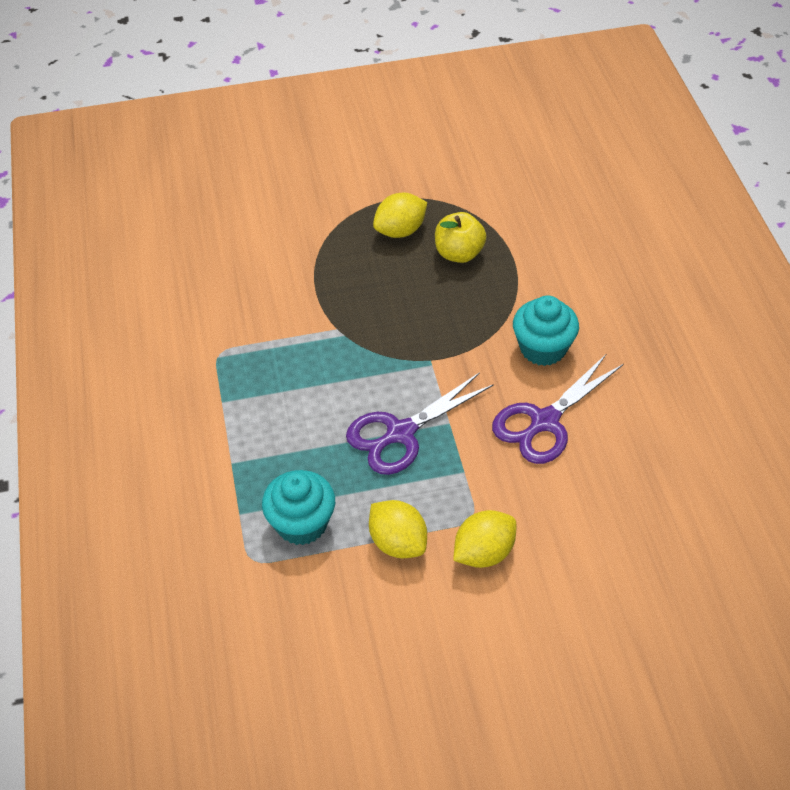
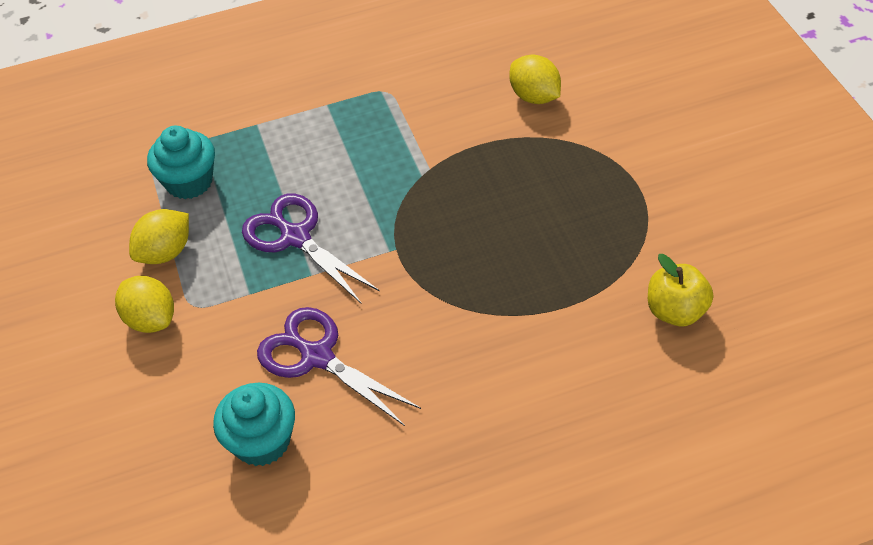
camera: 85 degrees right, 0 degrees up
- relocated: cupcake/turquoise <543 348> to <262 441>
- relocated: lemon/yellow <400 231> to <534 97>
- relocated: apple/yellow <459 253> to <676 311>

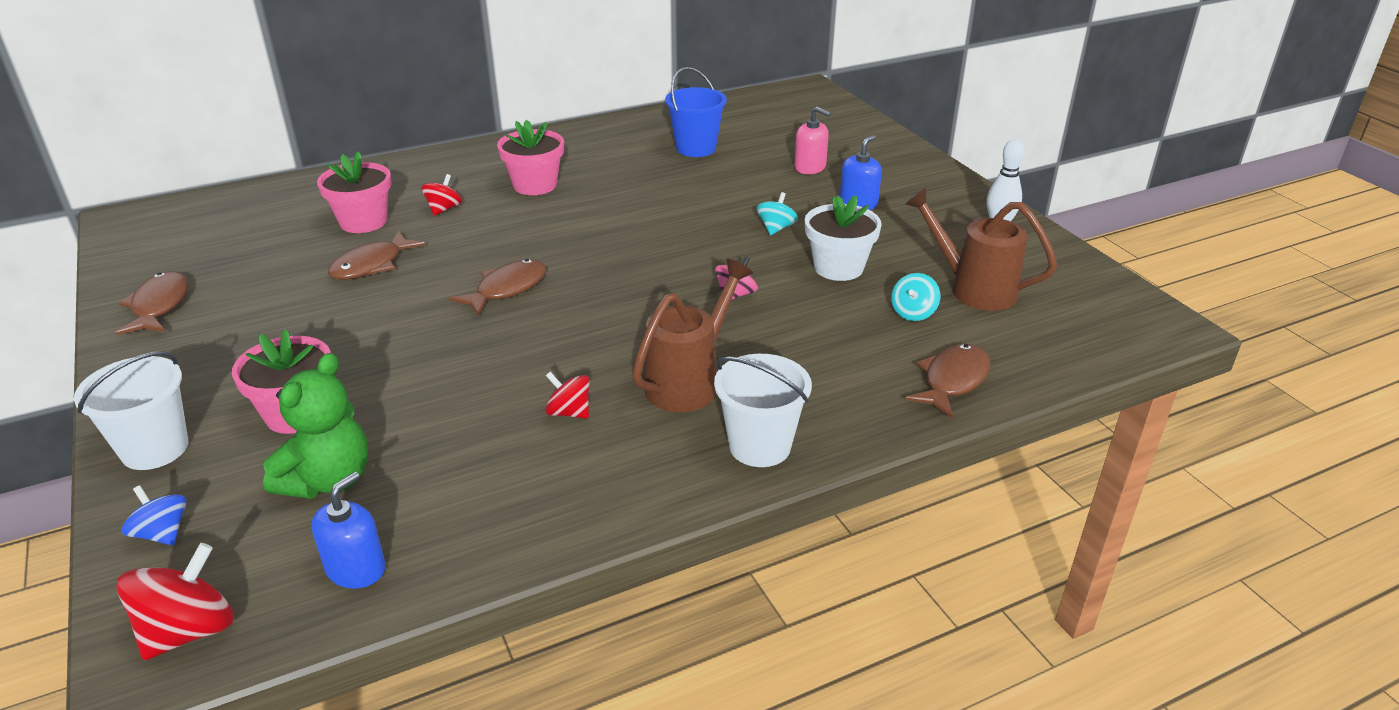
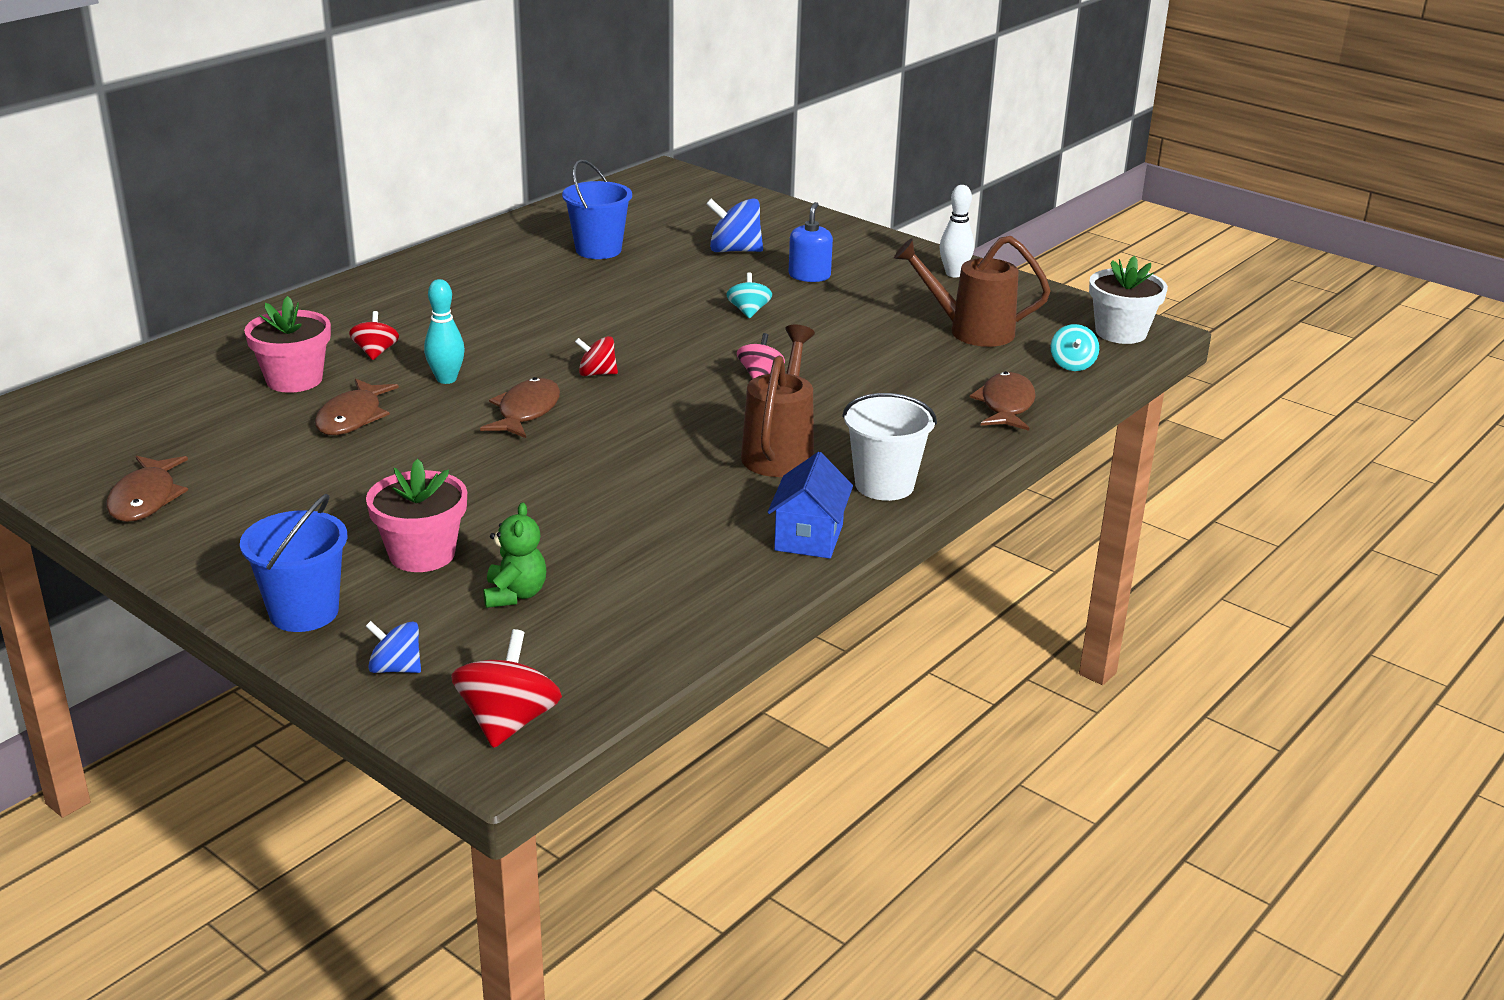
camera: 25 degrees left, 5 degrees down
- spun: fish/brown <159 306> = <145 499> 150 degrees counterclockwise
- colour: bucket/white <155 449> to bucket/blue <304 612>
- appeared: bowling pin/turquoise <446 379>
- size: teddy bear/green <328 480> = <515 595> x0.66
- relocated: spinning top/red <569 412> to <597 373>
- exchanged: soap dispenser/pink <810 167> to spinning top/blue <734 250>
- appeared: house/blue <808 537>
- relocated: spinning top/turquoise <913 313> to <1072 364>
- relocated: flower pot/white <838 267> to <1121 332>
- missing: soap dispenser/blue <356 569>
- missing: flower pot/pink <535 185>

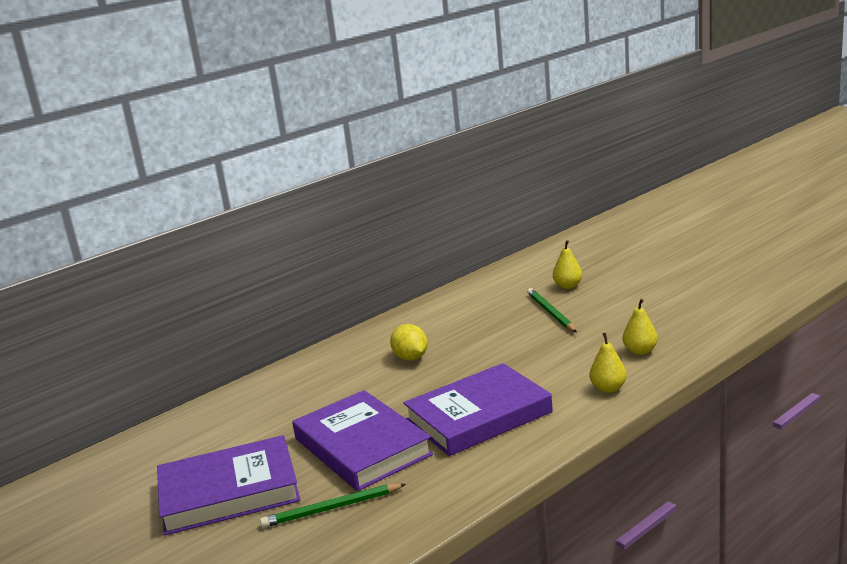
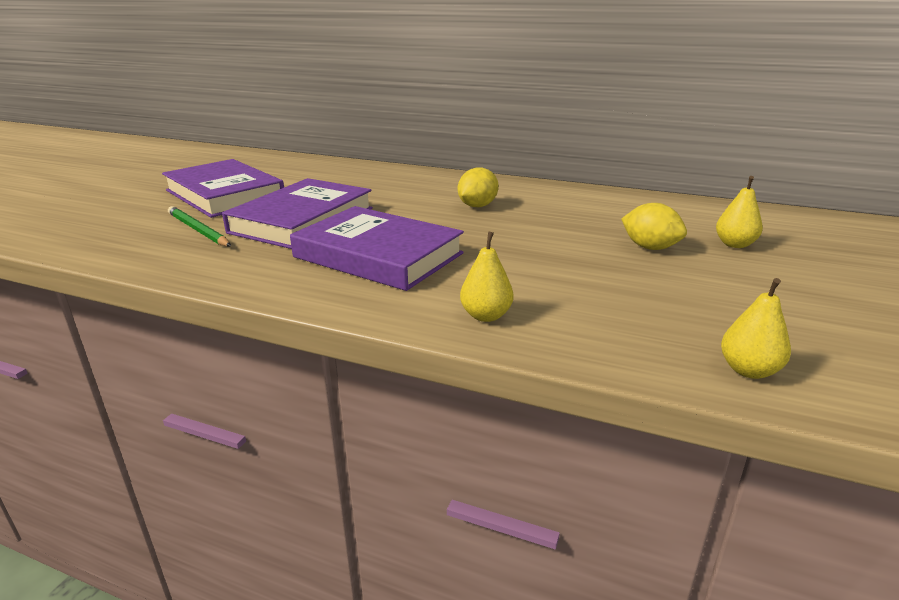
camera: 60 degrees right, 5 degrees up
- exchanged: pencil/green <550 313> to lemon/yellow <650 247>
- relocated: pear/yellow <640 351> to <748 370>

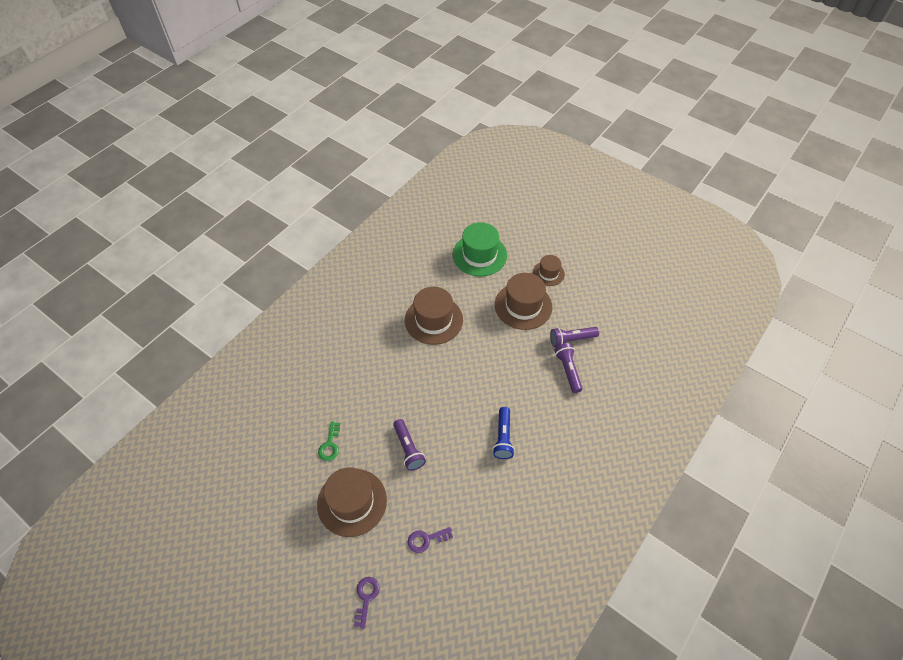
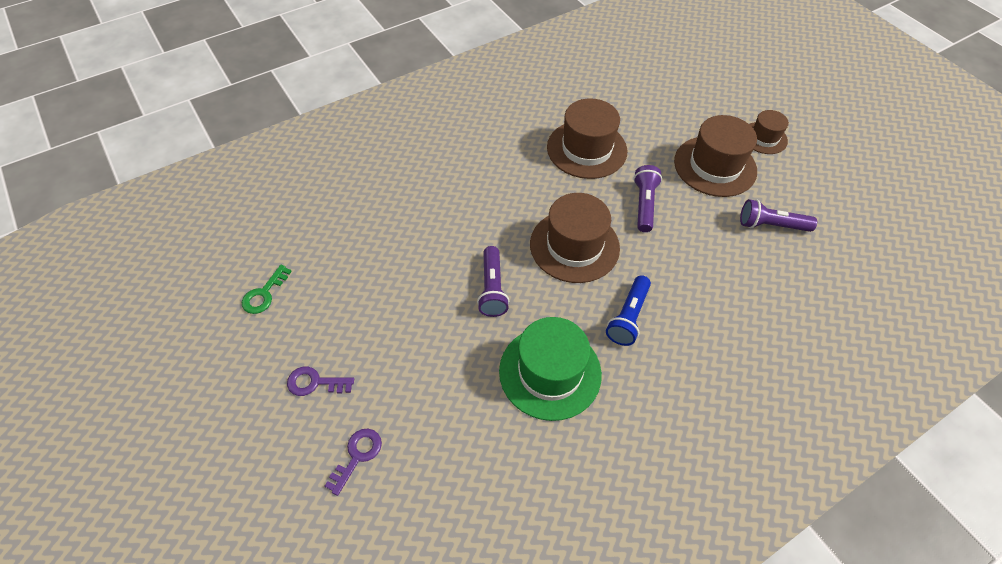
camera: 20 degrees right, 0 degrees up
- relocated: key/green <330 445> to <264 294>
- relocated: key/purple <426 539> to <314 382>
- relocated: hat/green <479 255> to <550 372>
- relocated: hat/brown <352 502> to <574 246>
- relocated: flashlight/purple <568 370> to <644 204>

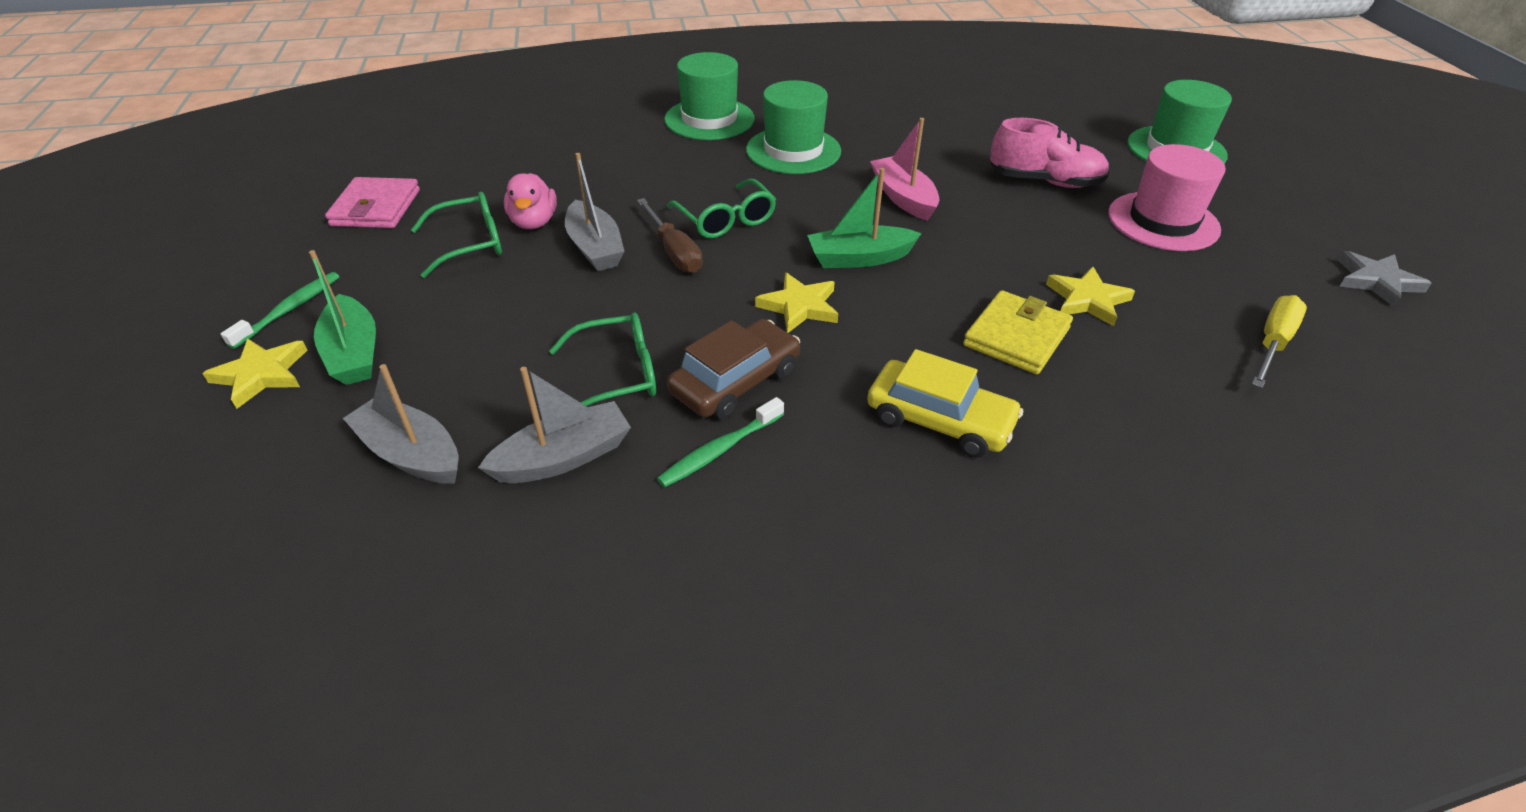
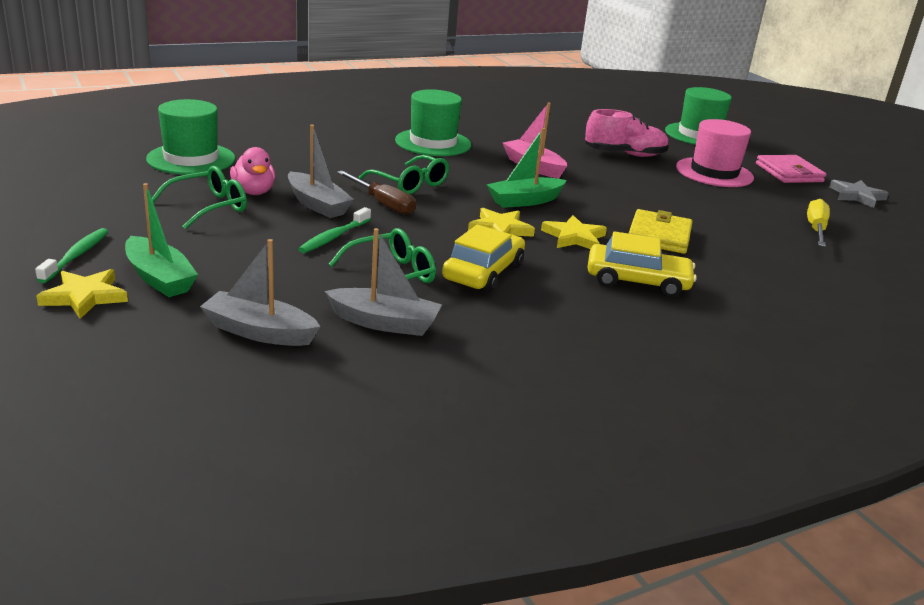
camera: 20 degrees left, 15 degrees down
- relocated: hat/green <709 119> to <191 159>
- relocated: toothbrush/green <719 450> to <334 237>
- spun: boat/grey <564 457> = <385 323> 60 degrees clockwise
- colour: car/brown <735 381> to car/yellow <483 272>
- relocated: star/yellow <1087 300> to <574 237>
- relocated: wallet/pink <376 208> to <789 173>

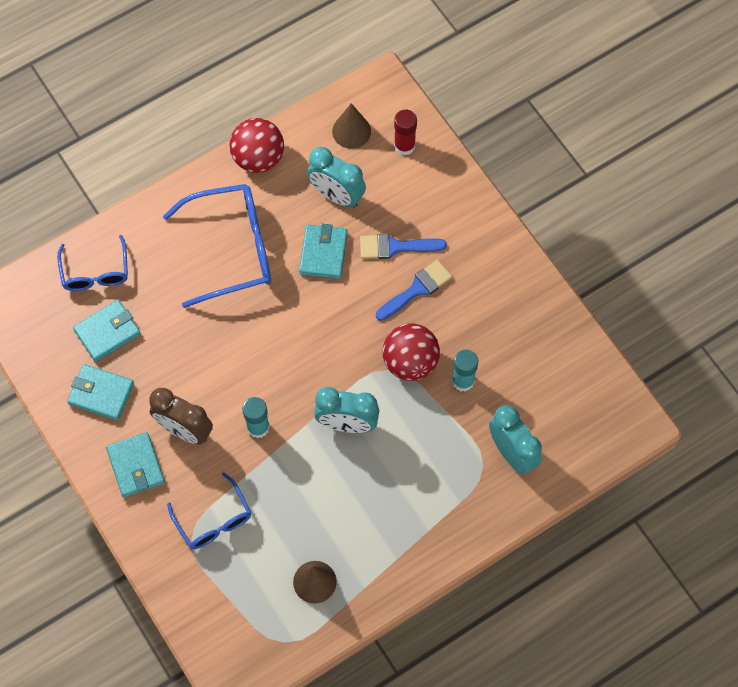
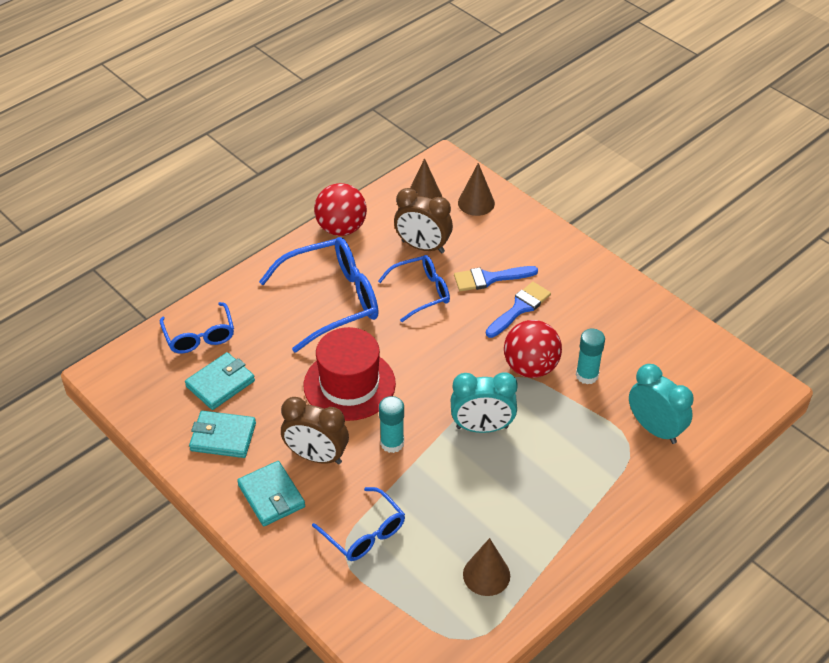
camera: 10 degrees left, 20 degrees down
- appeared: hat/red <349 384>
- exchanged: wallet/turquoise <323 253> to glasses/blue <421 292>
- colour: clock/turquoise <336 195> to clock/brown <423 247>
- exchanged: glue stick/red <404 146> to cone/brown <476 203>

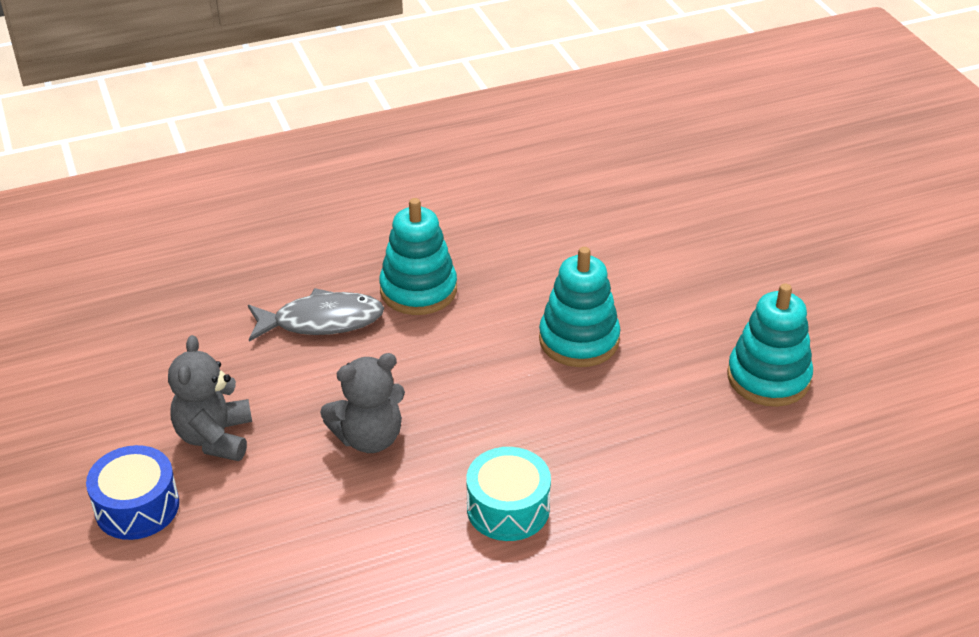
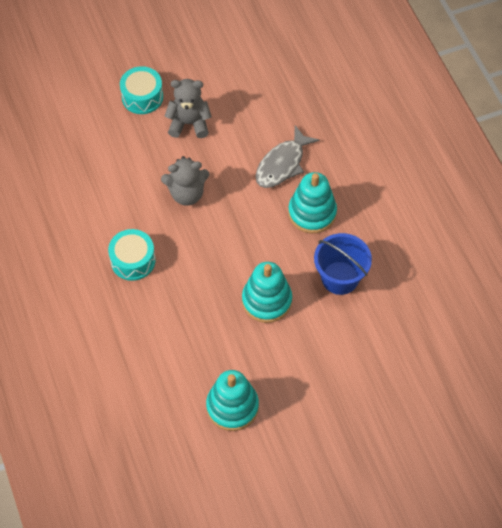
camera: 90 degrees right, 20 degrees up
- colour: drum/blue <137 507> to drum/turquoise <142 97>
- spun: teddy bear/grey <369 438> = <187 193> 75 degrees counterclockwise
- spun: fish/grey <322 321> = <282 164> 45 degrees clockwise
- appeared: bucket/blue <340 278>

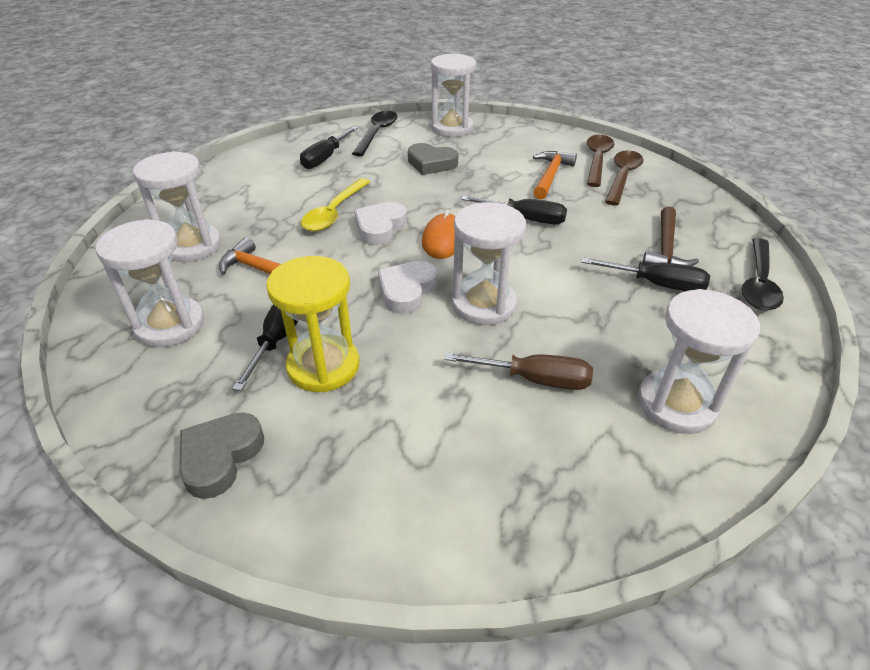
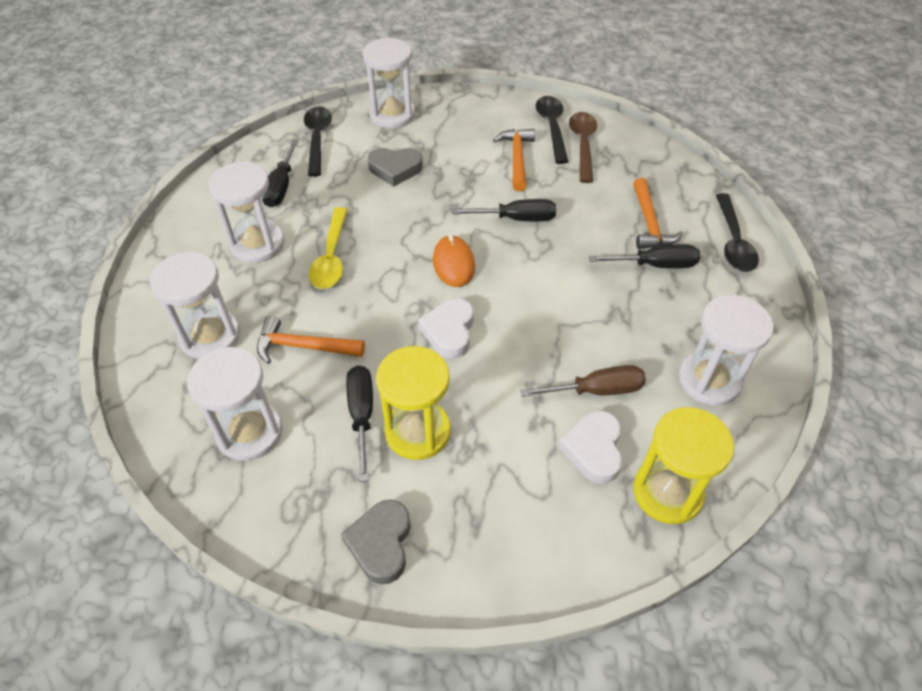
camera: 20 degrees left, 10 degrees up
- relocated: hourglass/white <483 304> to <257 244>
- colour: spoon/brown <597 160> to spoon/black <552 128>
- relocated: heart/white <380 227> to <593 449>
- colour: hammer/brown <665 249> to hammer/orange <649 223>
- appeared: hourglass/yellow <667 492>

